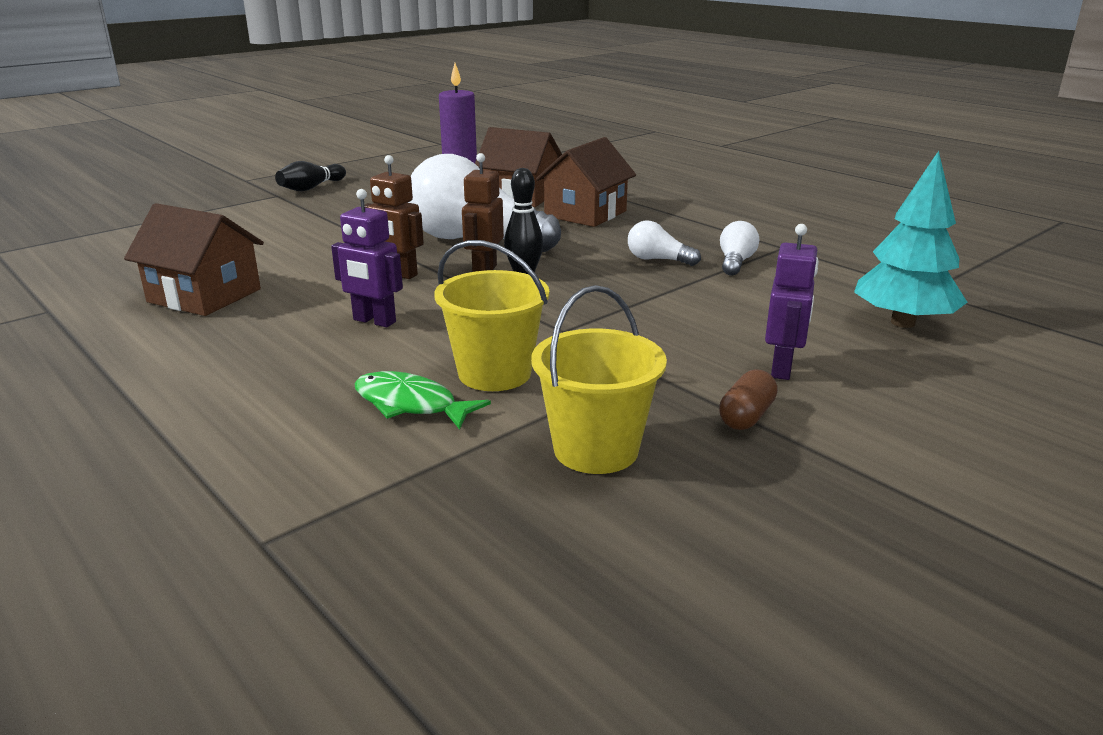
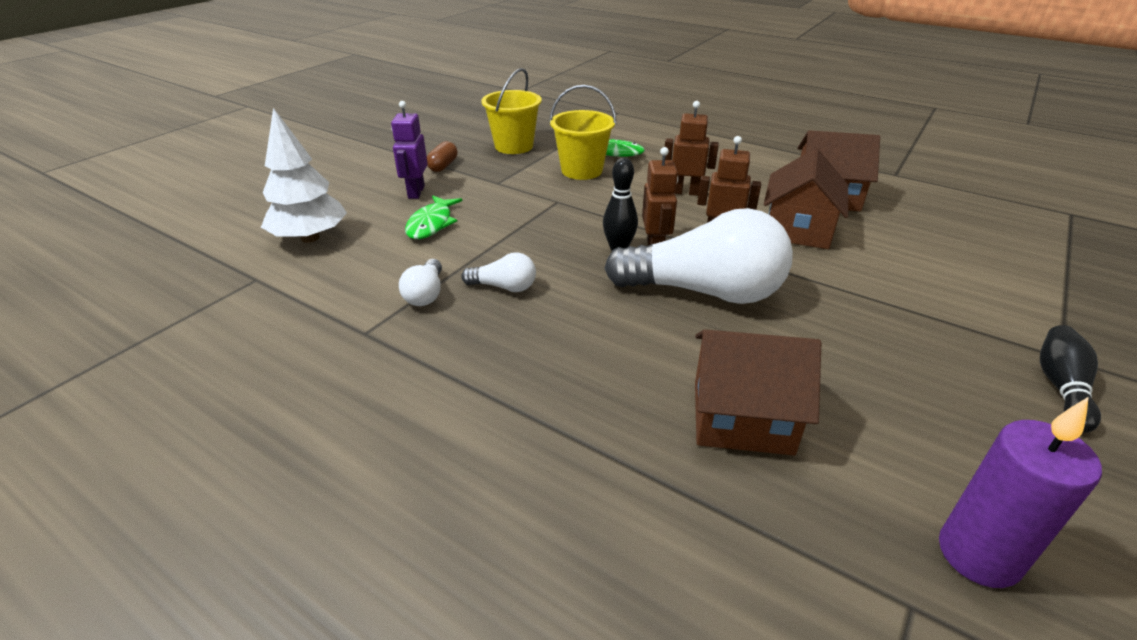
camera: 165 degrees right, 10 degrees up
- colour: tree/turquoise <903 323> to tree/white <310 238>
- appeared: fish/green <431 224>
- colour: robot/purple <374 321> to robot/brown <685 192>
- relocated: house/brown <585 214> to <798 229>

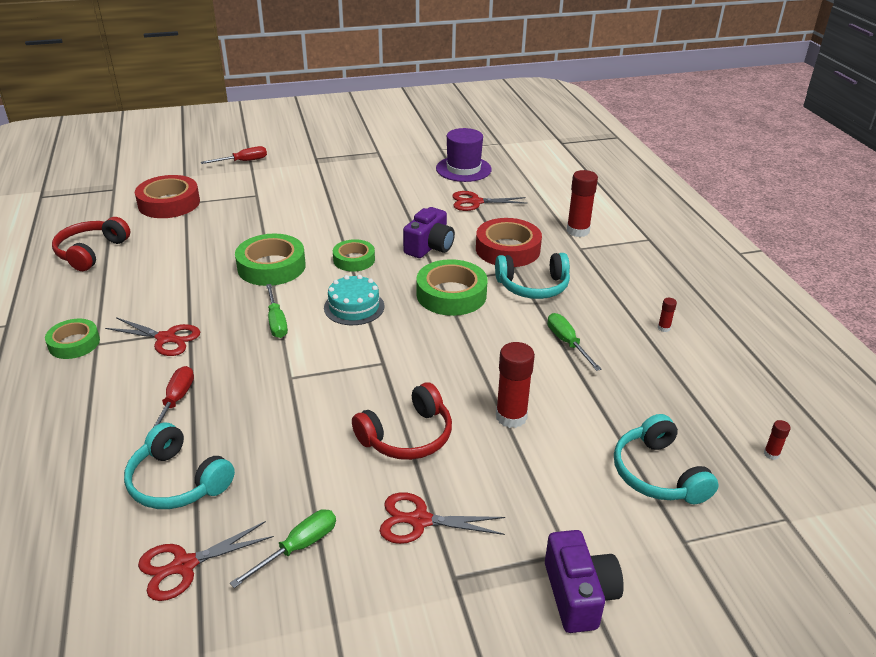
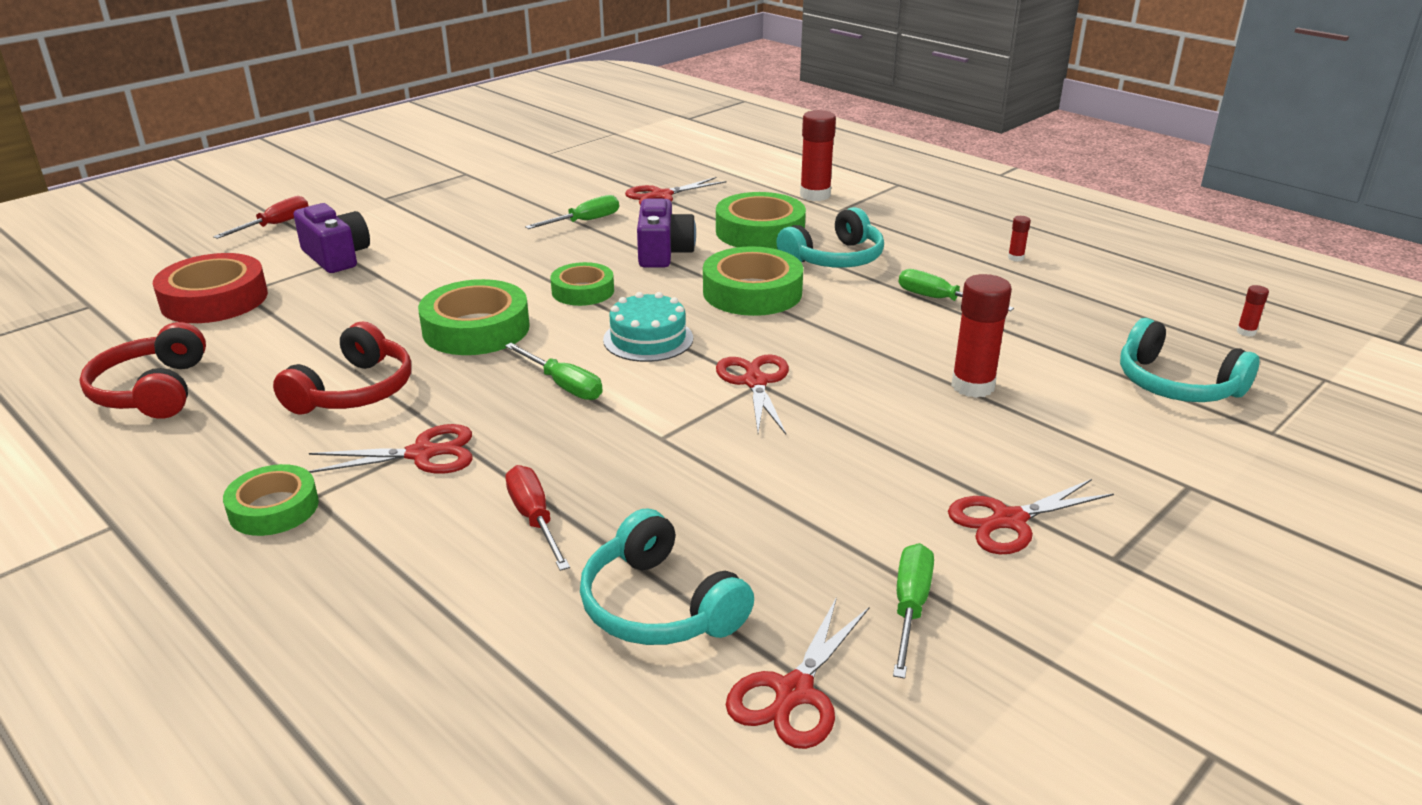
camera: 30 degrees left, 5 degrees down
- relocated: headphones/red <407 436> to <354 391>
- relocated: camera/purple <579 594> to <336 257>
- appeared: screwdriver/green <584 221>
- spun: headphones/turquoise <178 481> = <659 606> 45 degrees clockwise
- colour: tape/red <507 249> to tape/green <760 231>
- appeared: scissors/red <755 382>
- missing: hat/purple <463 169>

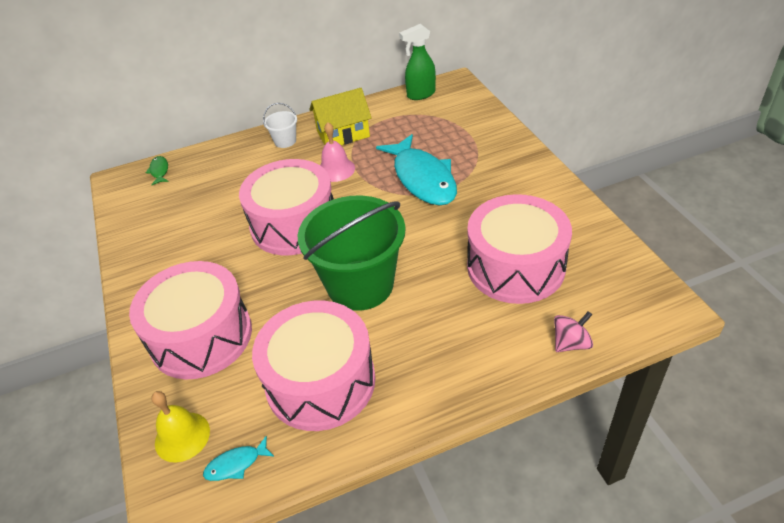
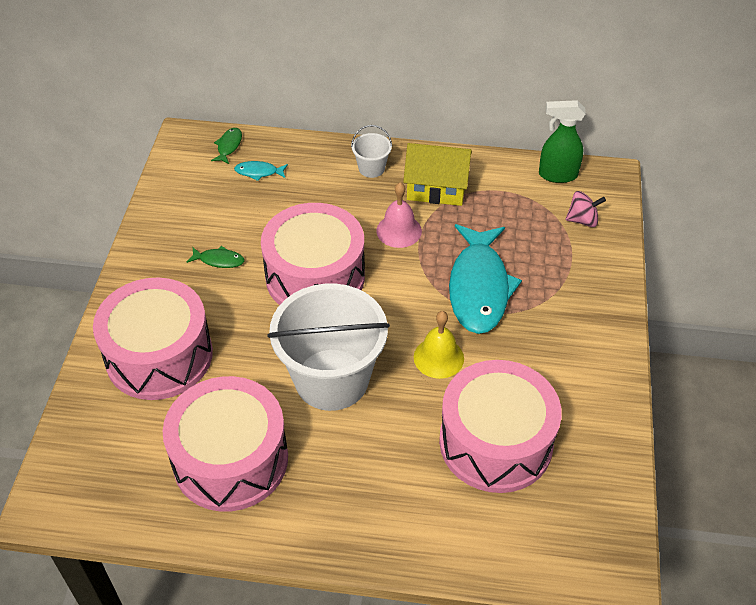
camera: 25 degrees right, 5 degrees up
- appeared: fish/green <219 260>
- relocated: fish/turquoise <236 464> to <259 172>
- colour: bucket/green <360 285> to bucket/white <331 379>
- relocated: bell/yellow <182 436> to <438 357>
- relocated: spinning top/pink <570 343> to <582 220>

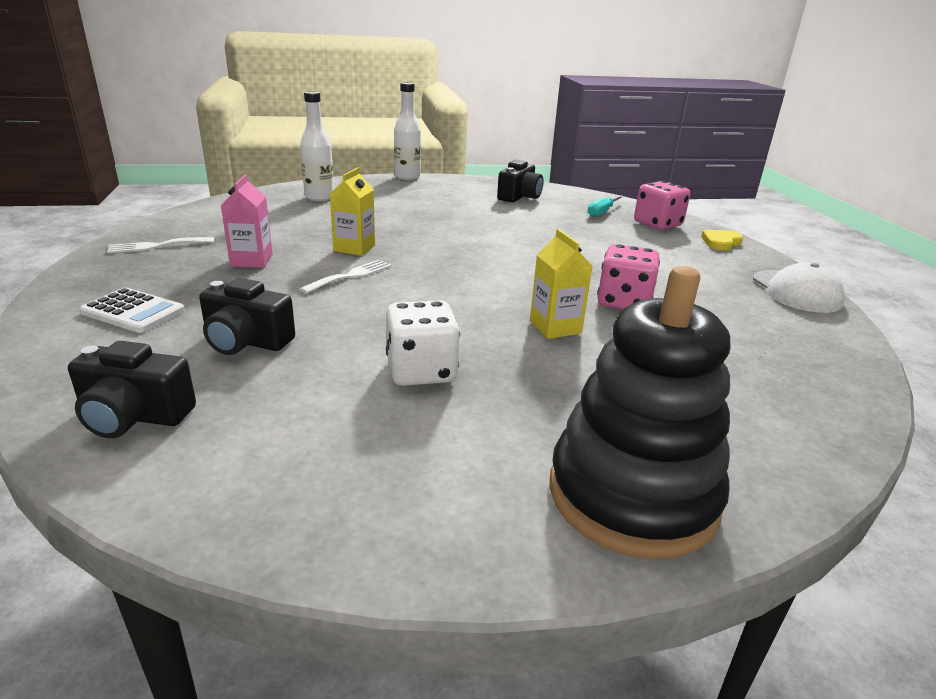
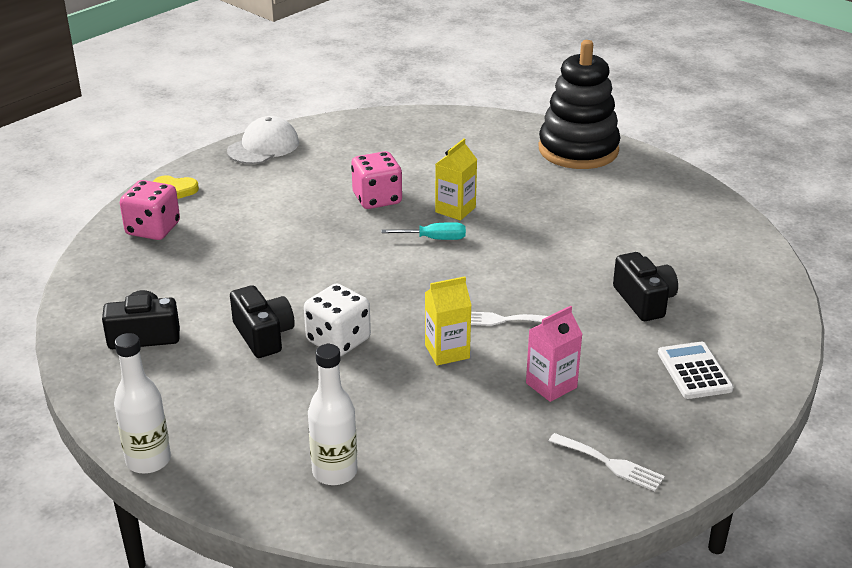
camera: 125 degrees left, 5 degrees up
- relocated: camera/black <134 416> to <263 335>
- relocated: dice/white <421 371> to <338 340>
- relocated: screwdriver/turquoise <602 212> to <434 239>

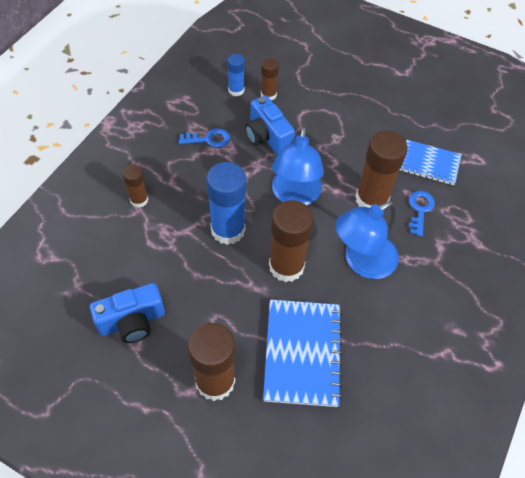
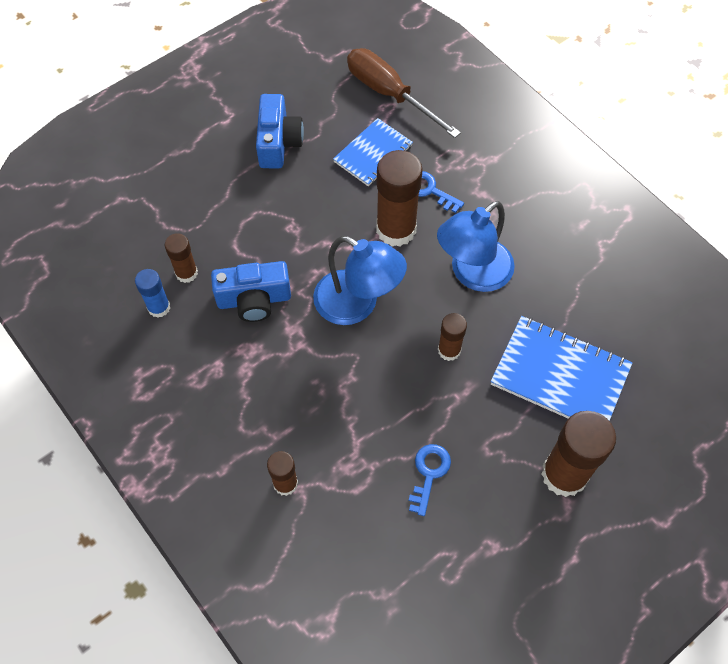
camera: 65 degrees left, 5 degrees up
- relocated: camera/blue <132 321> to <278 142>
- appeared: screwdriver/brown <389 94>
- relocated: key/blue <209 139> to <429 473>
- spun: lamp/blue <362 262> = <472 273> 60 degrees clockwise
- size: glue stick/brown <286 266> = <449 350> x0.54
- missing: glue stick/blue <228 230>

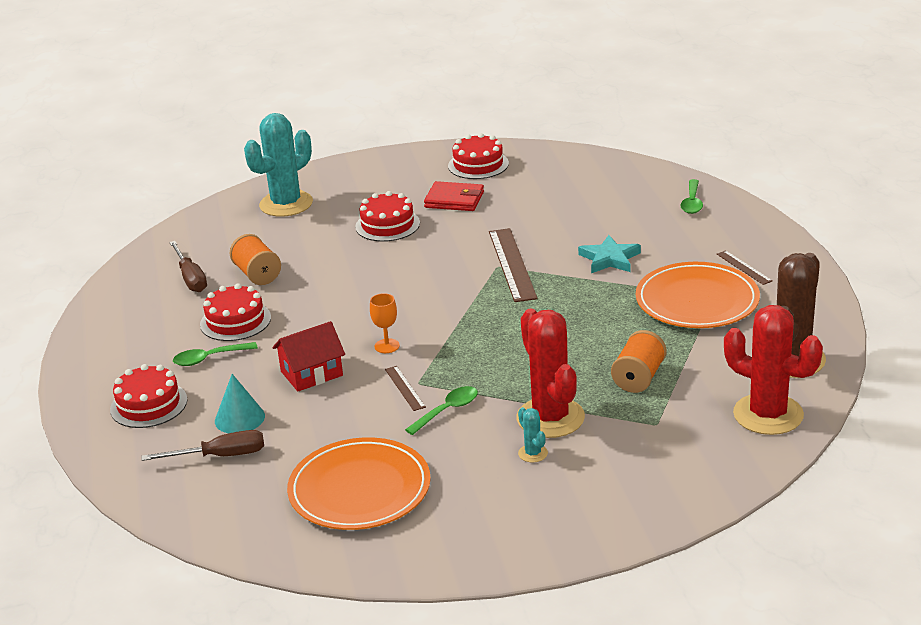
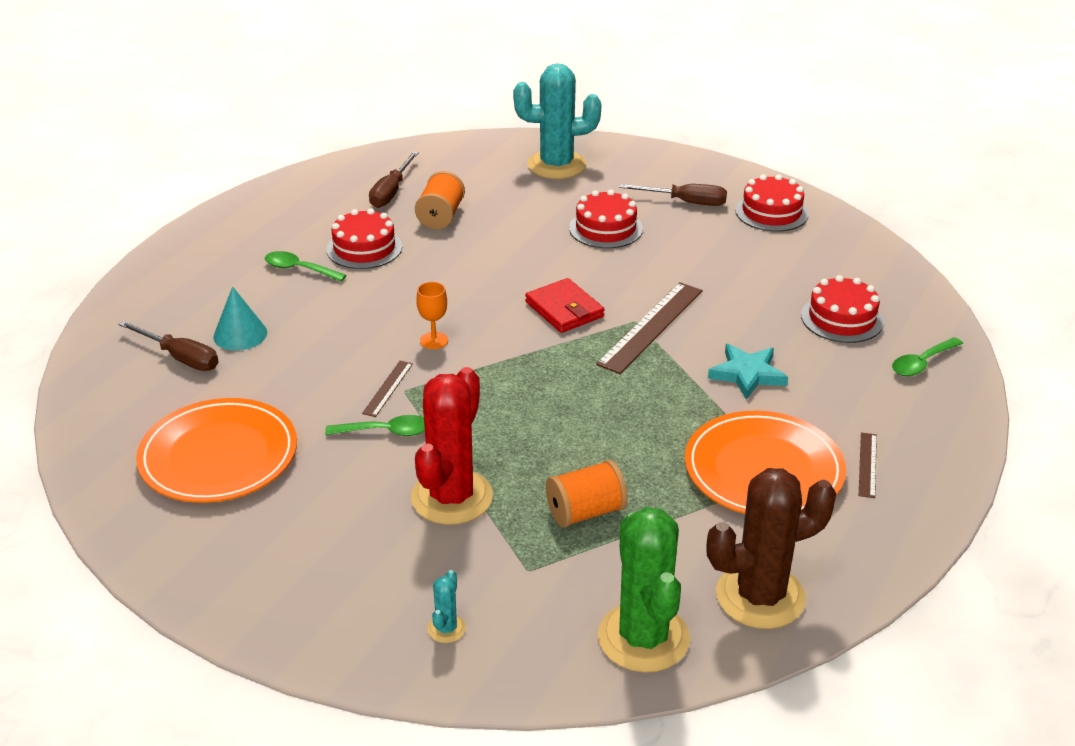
camera: 40 degrees right, 5 degrees up
- relocated: cactus/turquoise <533 453> to <446 629>
- relocated: wallet/red <454 200> to <564 309>
- colour: cactus/red <768 414> to cactus/green <643 638>
- appeared: screwdriver/brown <685 202>
- relocated: cake/red <149 404> to <842 318>
- missing: house/red <311 373>

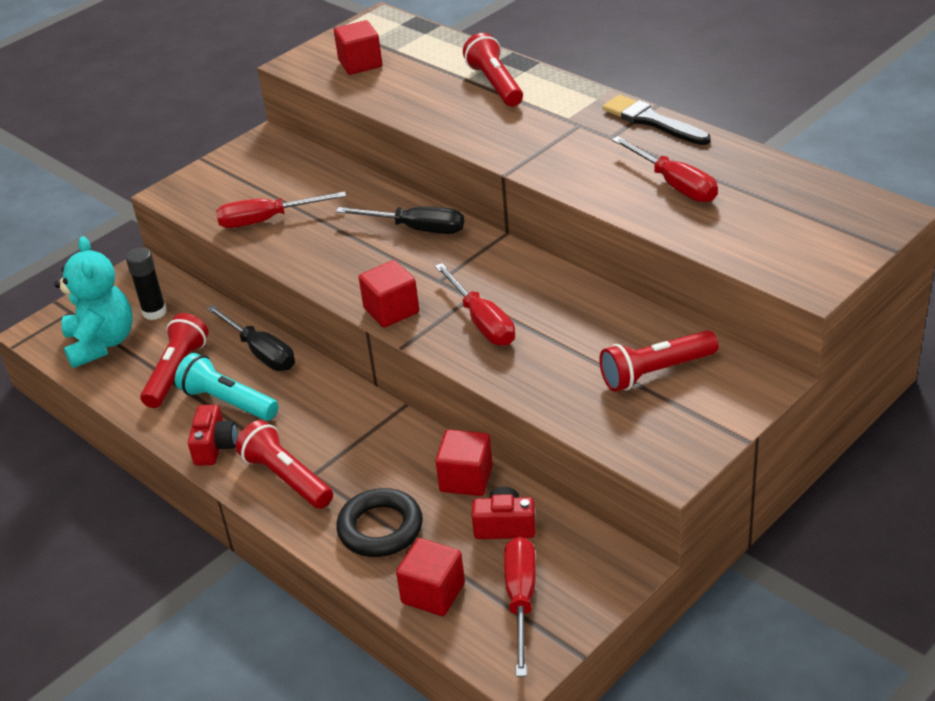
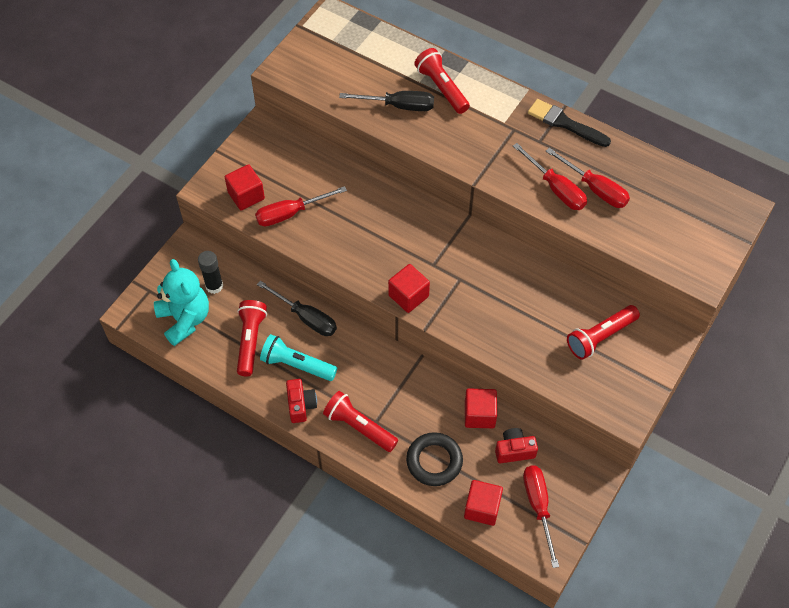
camera: 15 degrees left, 20 degrees up
- relocated: cube/red <360 64> to <246 195>
- relocated: screwdriver/black <416 229> to <398 106>
- relocated: screwdriver/red <482 321> to <556 188>

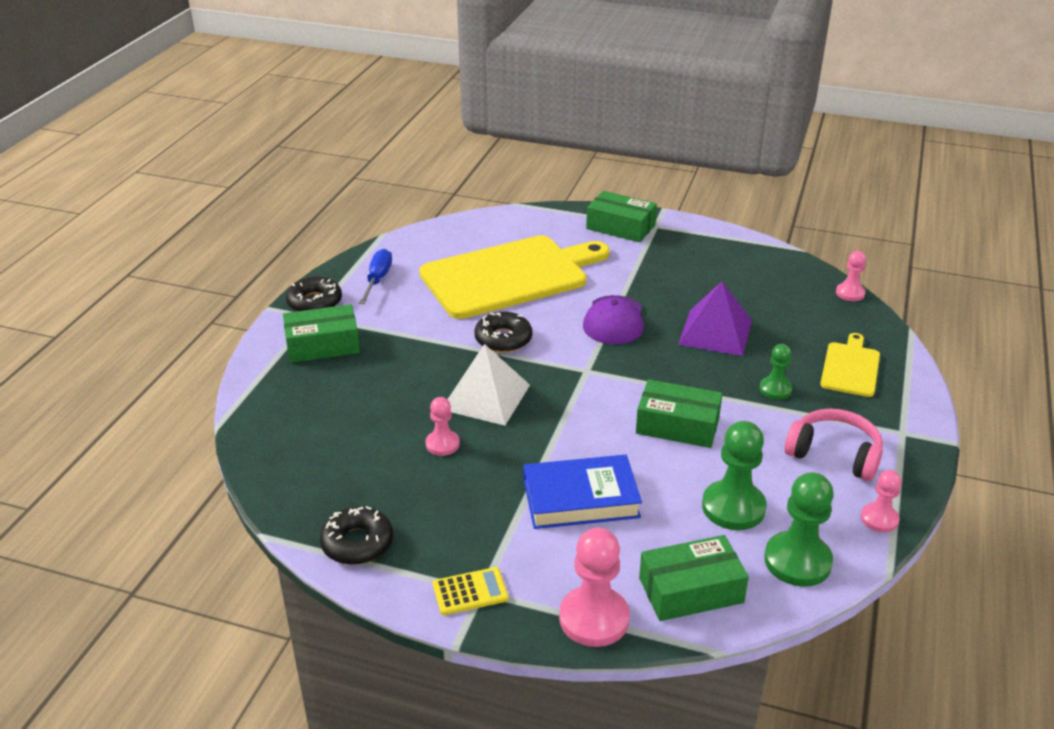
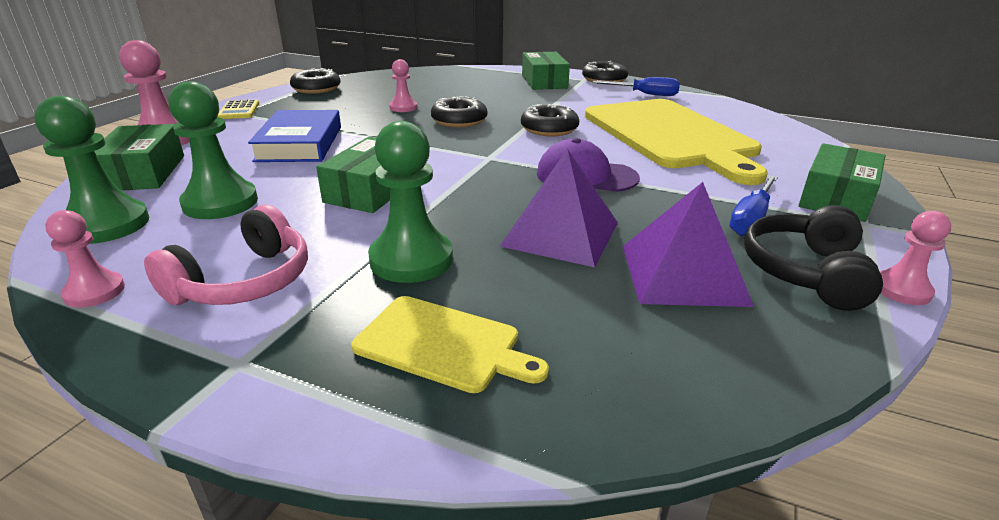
camera: 95 degrees right, 5 degrees down
- size: pawn/green <775 389> = <411 259> x1.73
- exchanged: pyramid/white <485 397> to donut/black <459 120>
- appeared: pyramid/purple <682 274>
- appeared: screwdriver/blue <751 219>
- appeared: headphones/black <806 272>
- relocated: pawn/pink <850 293> to <901 290>

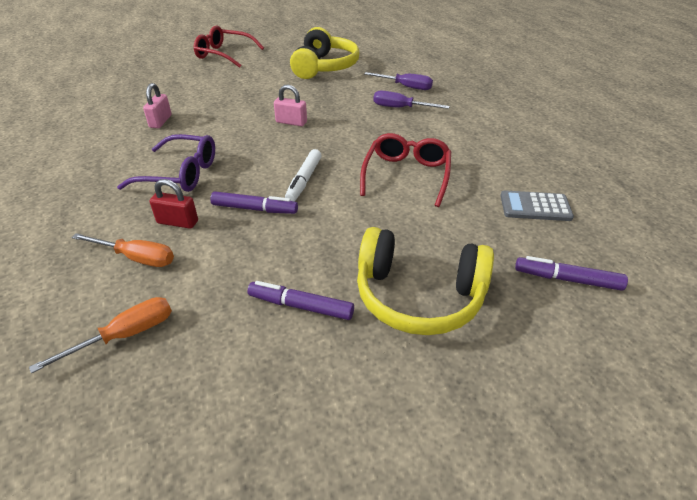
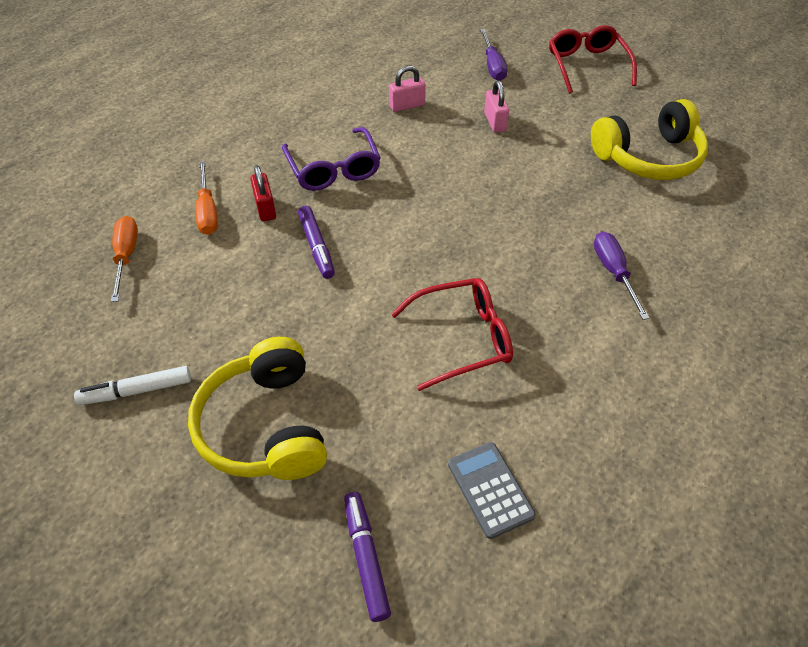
camera: 60 degrees right, 10 degrees up
- relocated: marker/white <304 180> to <136 391>
- spun: screwdriver/orange <125 335> = <126 256> 120 degrees counterclockwise
- relocated: screwdriver/purple <405 87> to <493 66>
- relocated: padlock/pink <291 122> to <495 122>
- missing: marker/purple <301 306>

